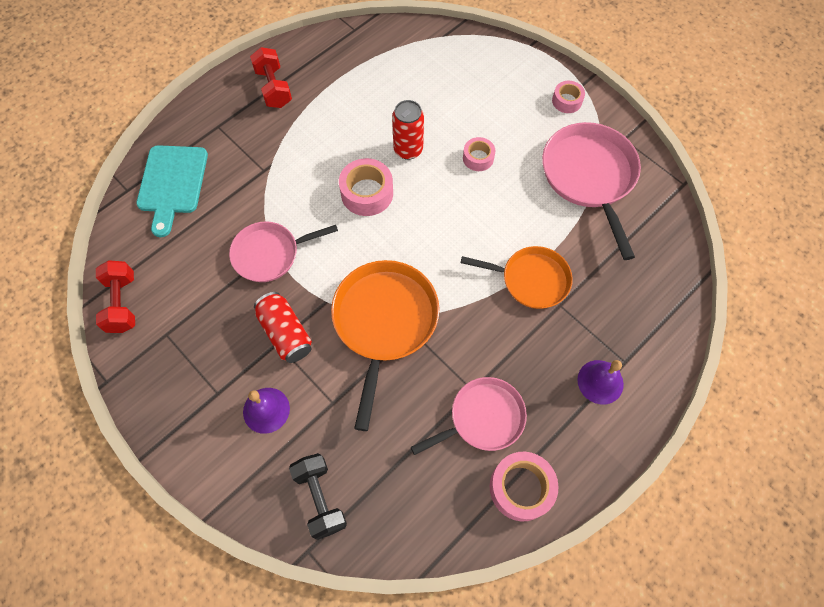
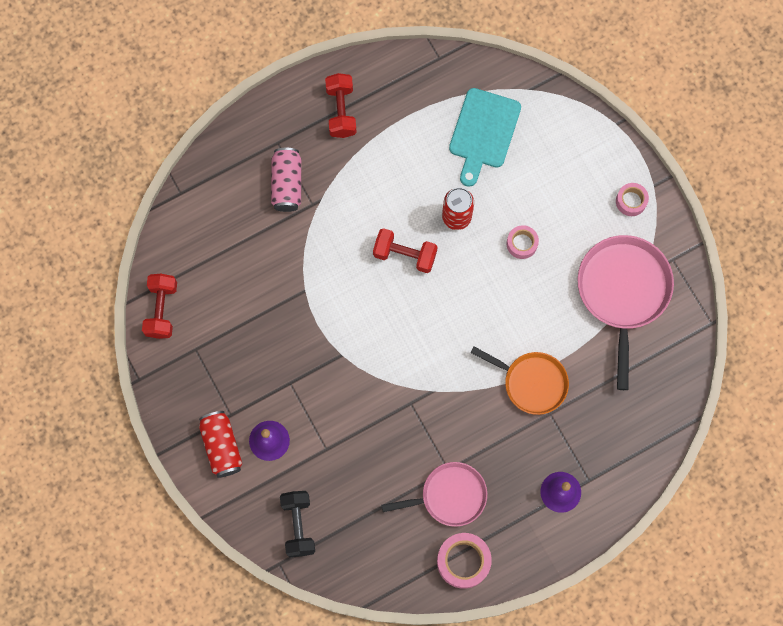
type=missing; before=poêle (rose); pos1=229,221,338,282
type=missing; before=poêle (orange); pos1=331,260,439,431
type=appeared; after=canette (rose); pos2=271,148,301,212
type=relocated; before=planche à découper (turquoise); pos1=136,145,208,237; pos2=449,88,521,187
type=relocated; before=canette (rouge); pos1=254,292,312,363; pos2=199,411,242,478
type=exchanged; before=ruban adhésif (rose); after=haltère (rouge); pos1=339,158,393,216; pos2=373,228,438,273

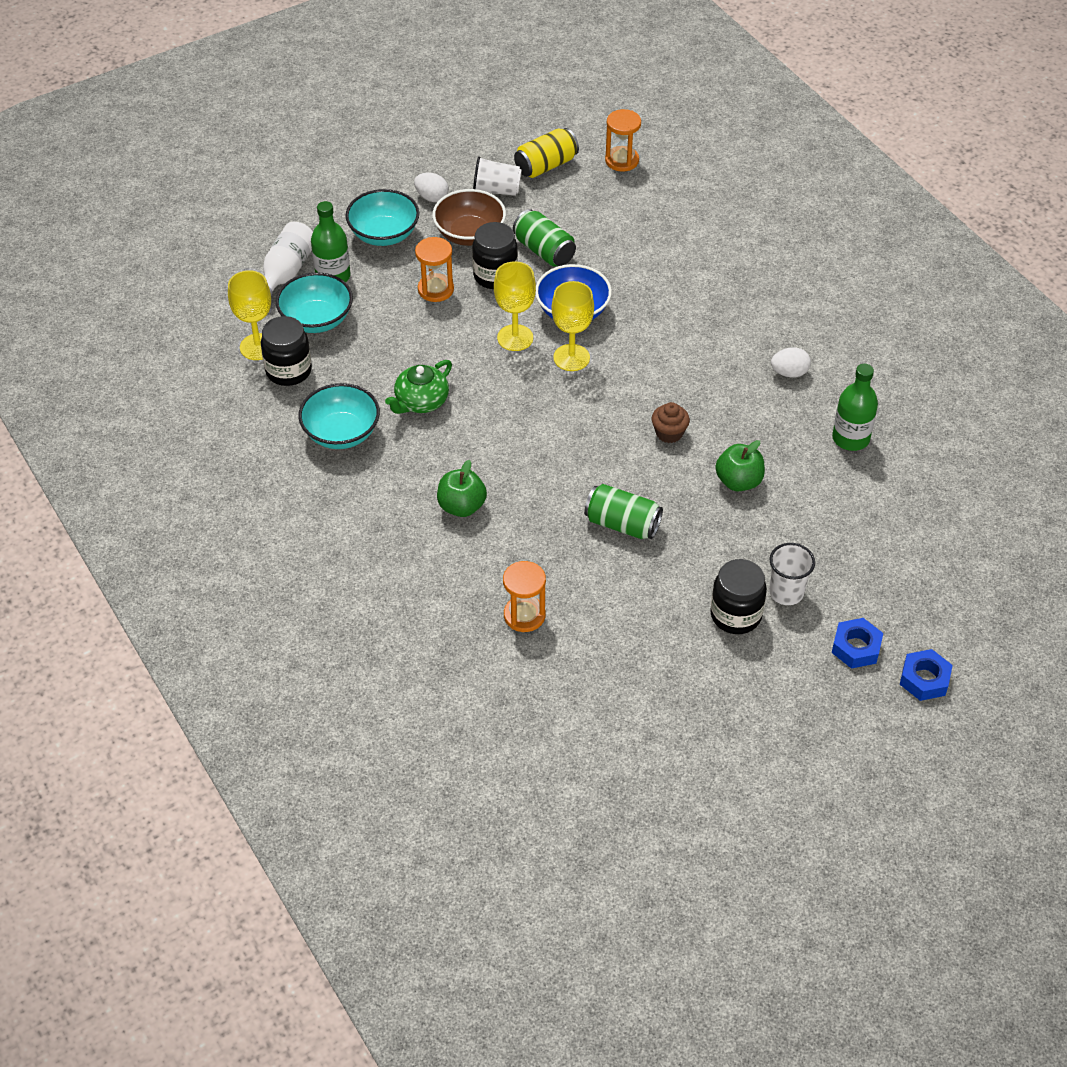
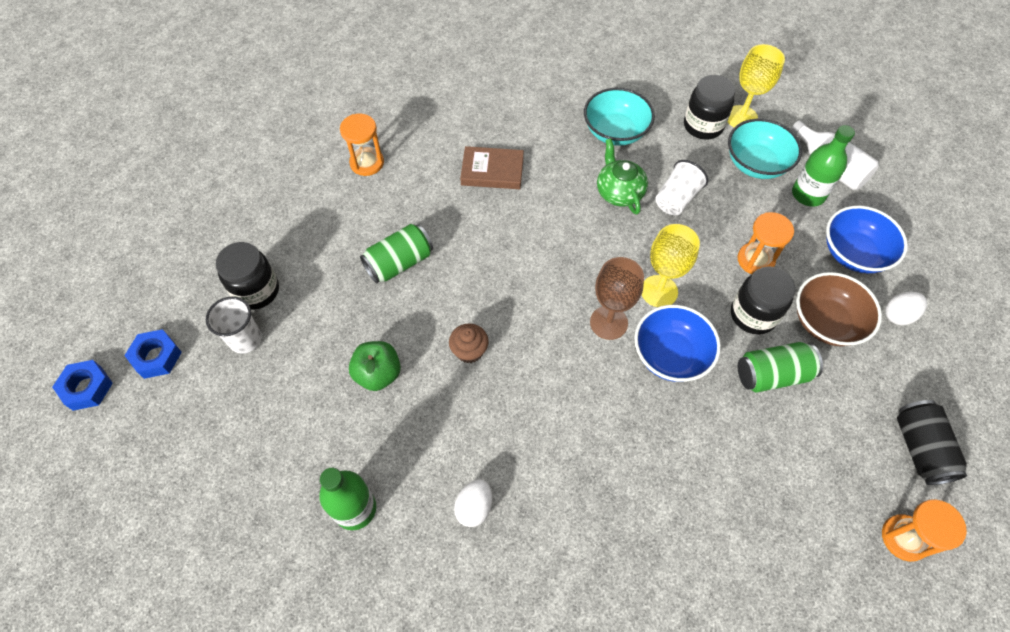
type=relocated; before=gobelet (blanc); pos1=473,156,522,196; pos2=655,160,708,215
type=exchanged; before=pomme (vert); after=livre (marron); pos1=437,460,487,517; pos2=460,146,524,189
type=colour; before=bol (turquoise); after=bol (bleu); pos1=345,189,419,246; pos2=826,206,908,273
type=colour; before=canette (jaune); after=canette (noir); pos1=514,128,579,178; pos2=897,400,967,485
type=colour; before=verre à pied (jaune); after=verre à pied (marron); pos1=552,281,594,371; pos2=590,257,644,340

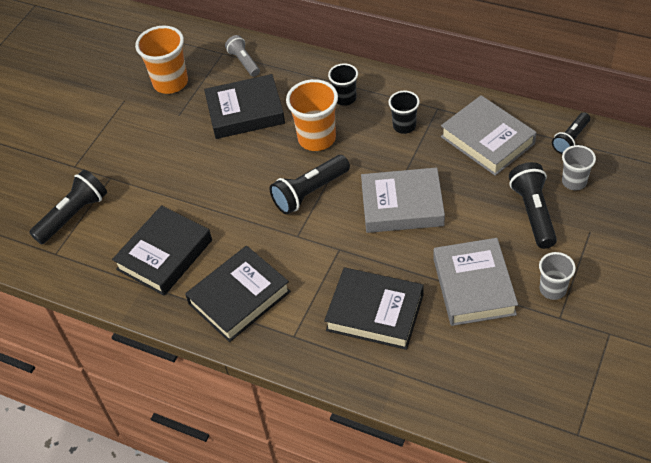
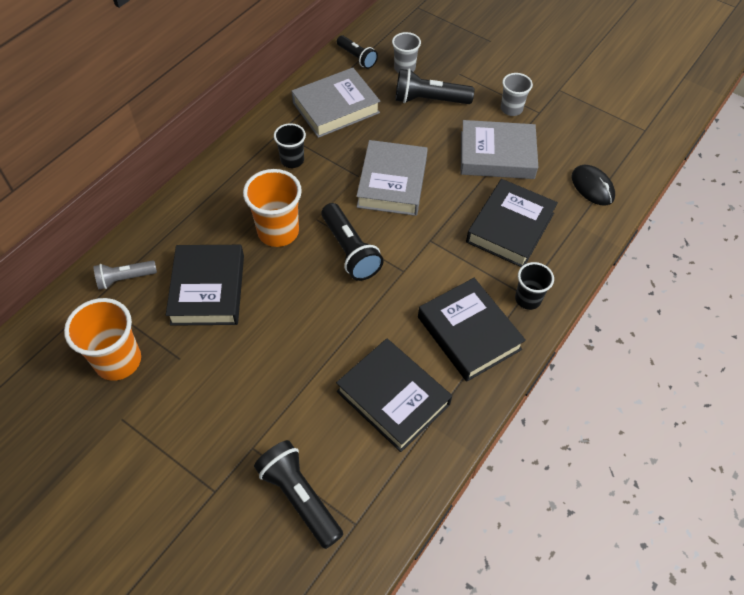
type=appeared; after=souris (noir); pos2=572,165,615,205
type=relocated; before=gobelet (noir); pos1=328,63,358,106; pos2=515,262,554,310

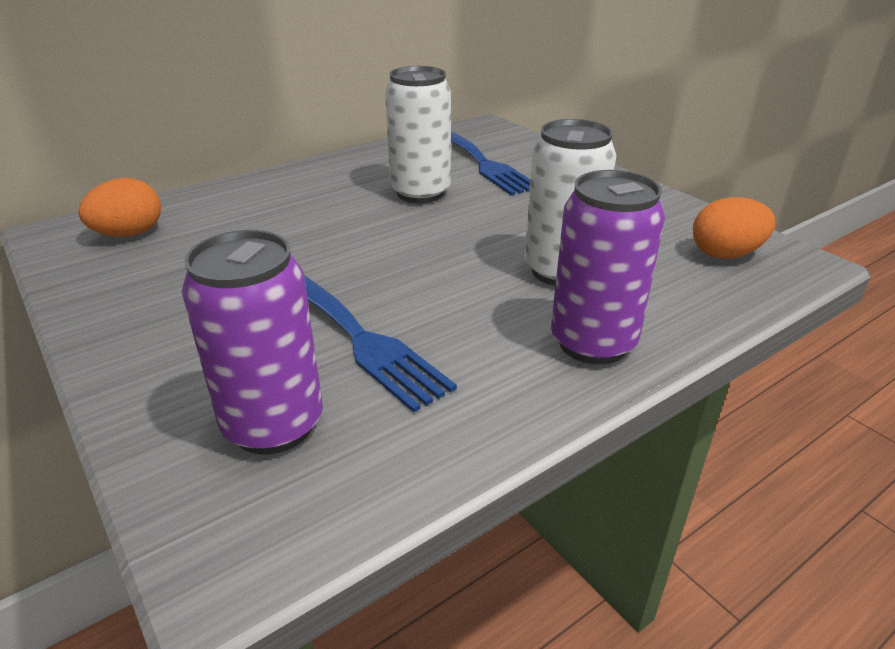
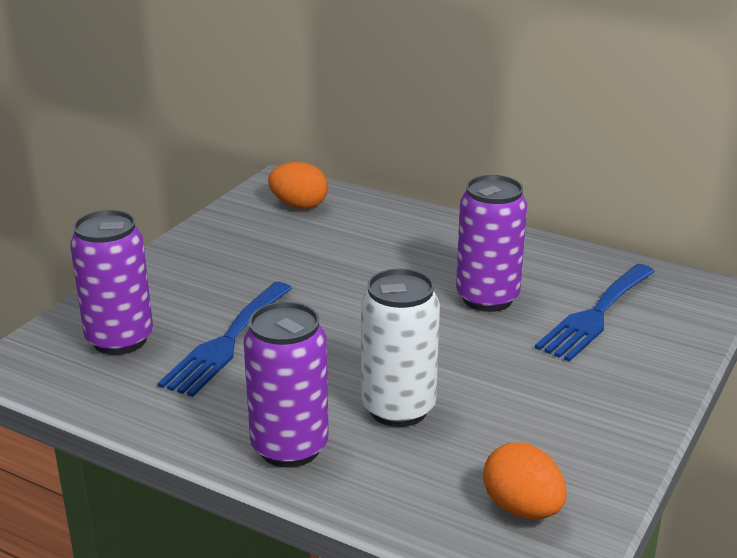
type=colour; before=canette (blanc); after=canette (violet); pos1=385,66,451,203; pos2=456,175,527,312

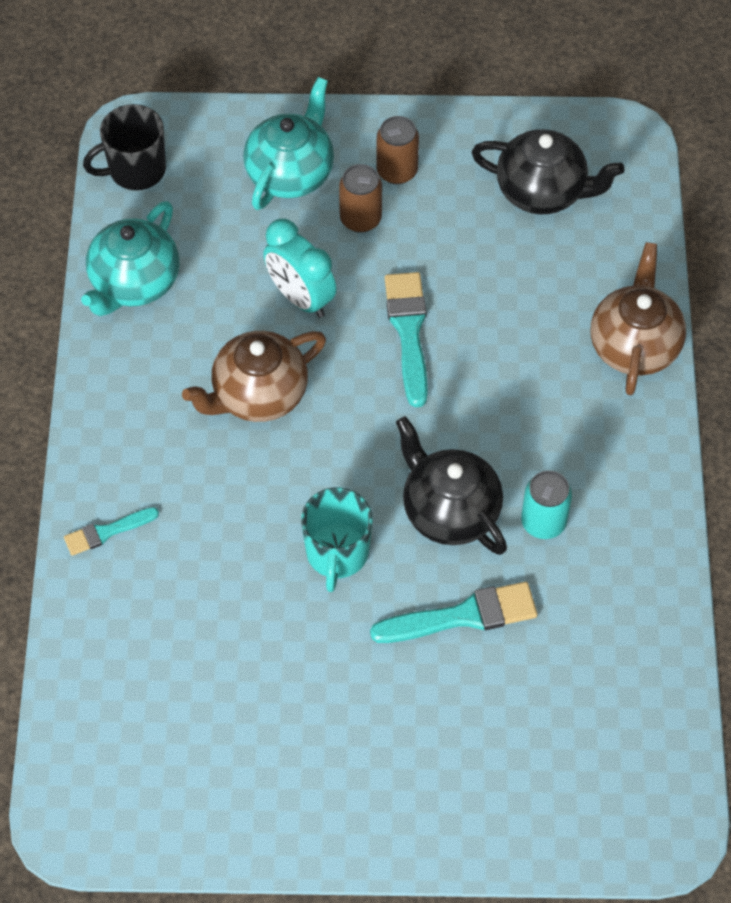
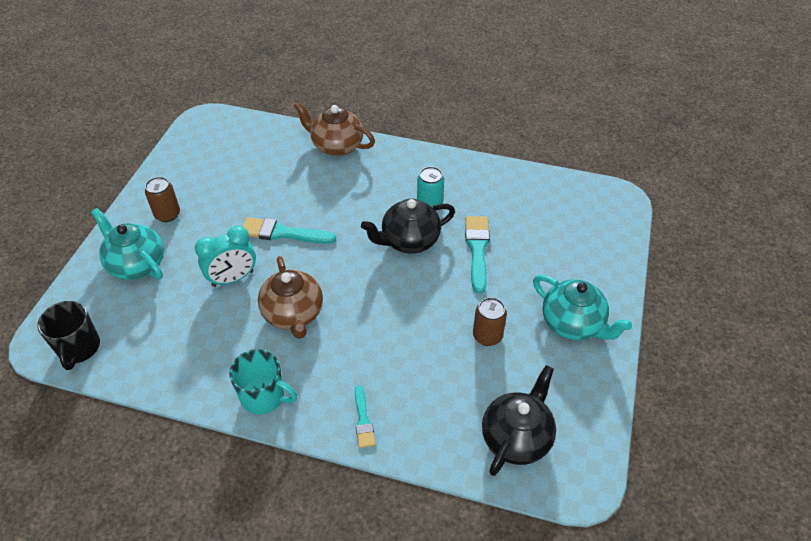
type=relocated; before=théière (turquoise); pos1=81,201,179,316; pos2=533,275,632,340
type=relocated; before=tasse (turquoise); pos1=301,488,372,592; pos2=229,349,297,415
type=relocated; before=canette (marron); pos1=339,164,382,233; pos2=473,297,507,346
type=relocated; before=théière (noir); pos1=471,129,624,214; pos2=482,365,556,476

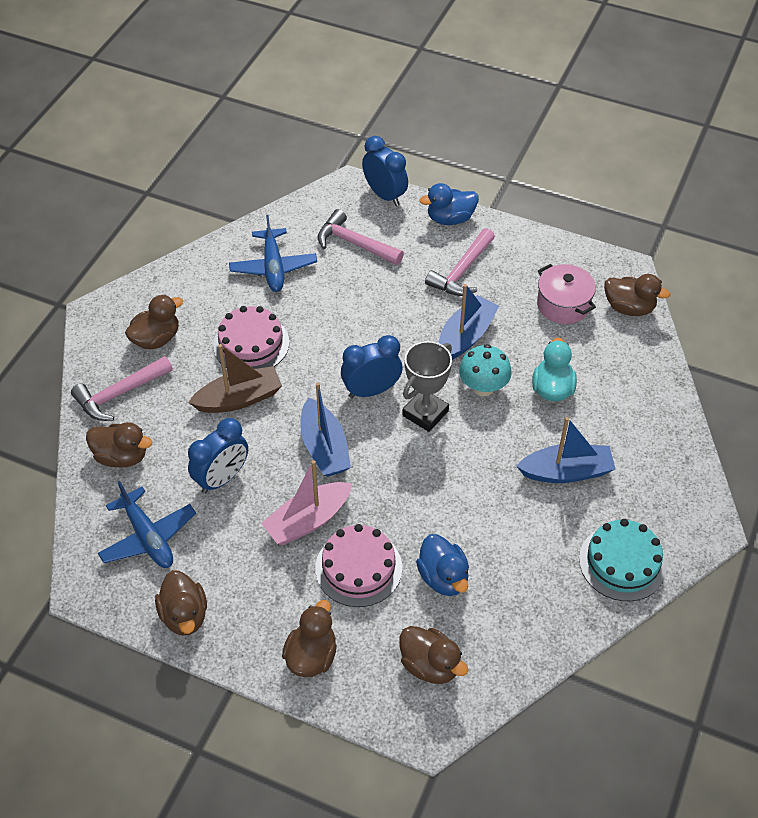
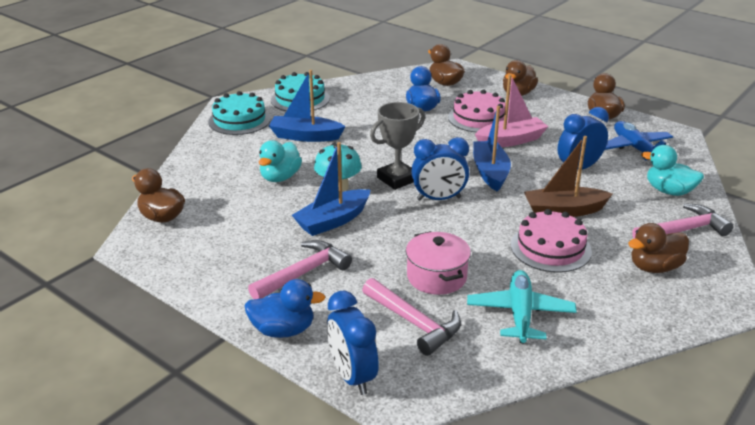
type=appeared; after=gâteau (turquoise); pos2=208,91,271,135
type=relocated; before=marmite (rose); pos1=537,264,596,324; pos2=406,231,471,295
type=colour; before=canard (marron); after=canard (turquoise); pos1=86,422,152,467; pos2=641,145,704,196
type=colour; before=avion (bleu); after=avion (turquoise); pos1=229,215,317,292; pos2=467,270,577,344

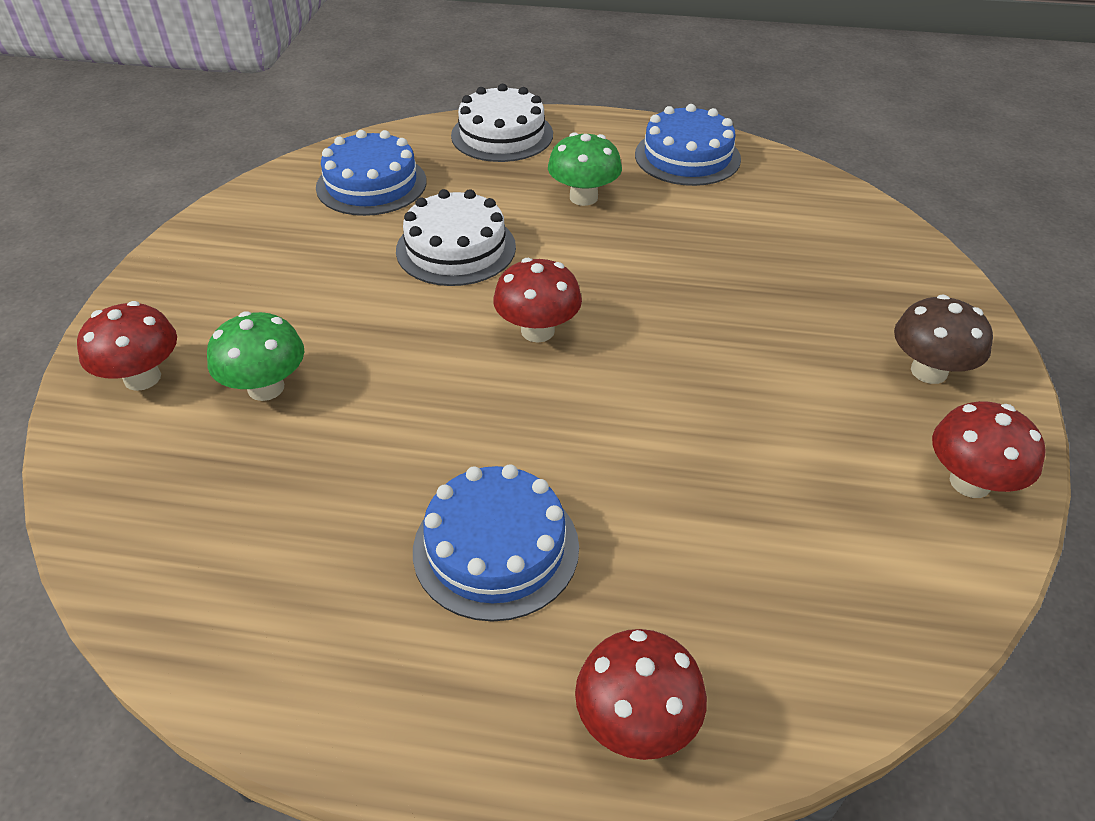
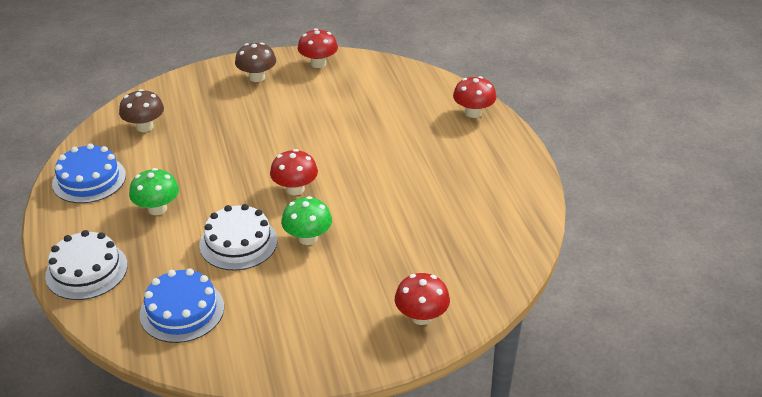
type=missing; before=gâteau (bleu); pos1=413,464,579,622
type=appeared; after=champignon (marron); pos2=119,89,164,132
type=relocated; before=champignon (vert); pos1=207,311,304,401; pos2=281,196,332,245

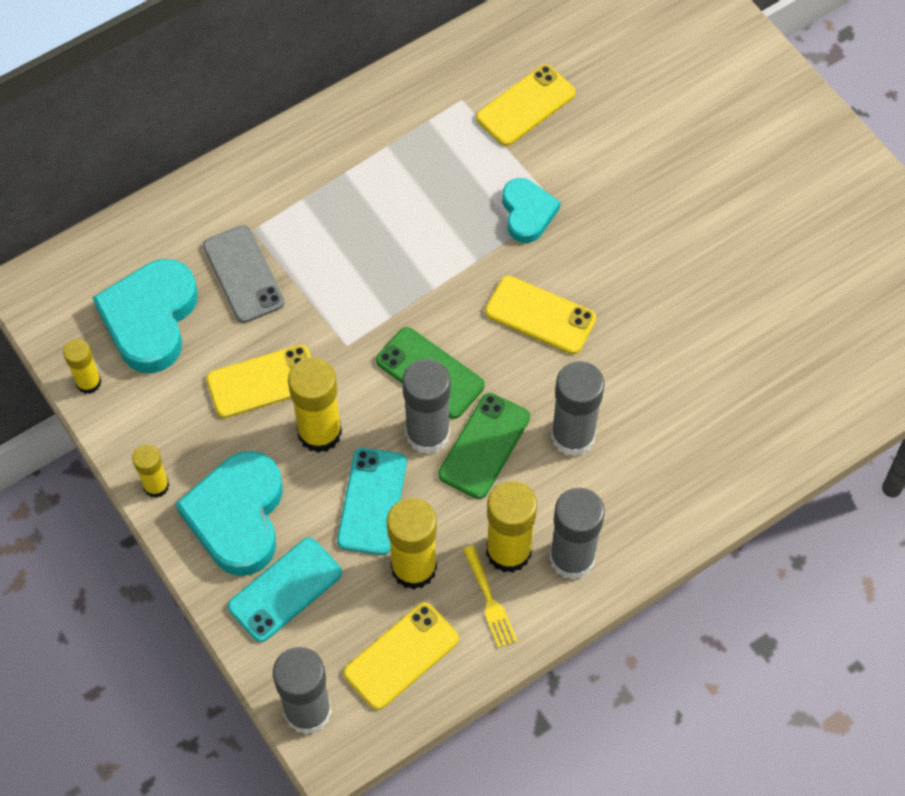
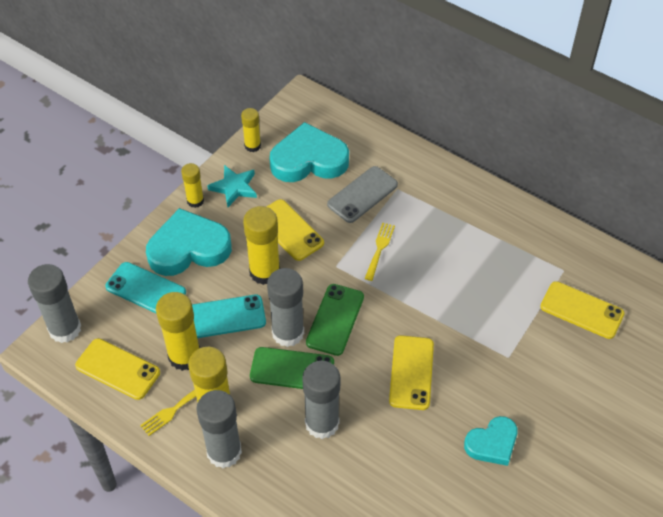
type=appeared; after=étoile (turquoise); pos2=207,165,257,207
type=appeared; after=fourchette (jaune); pos2=365,223,395,281
type=relocated; before=cœur (turquoise); pos1=502,178,560,243; pos2=464,416,518,466

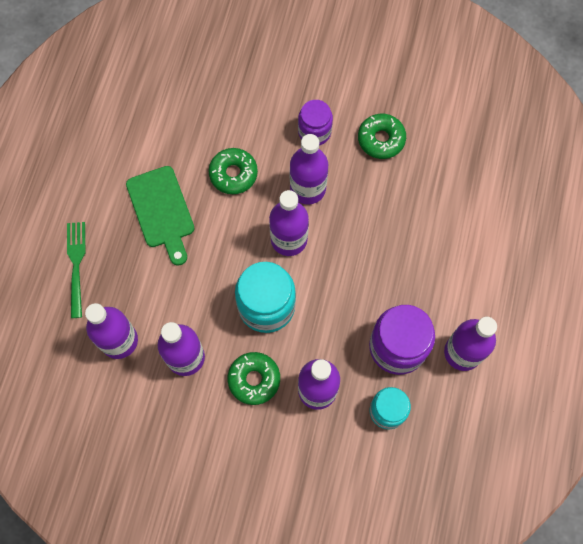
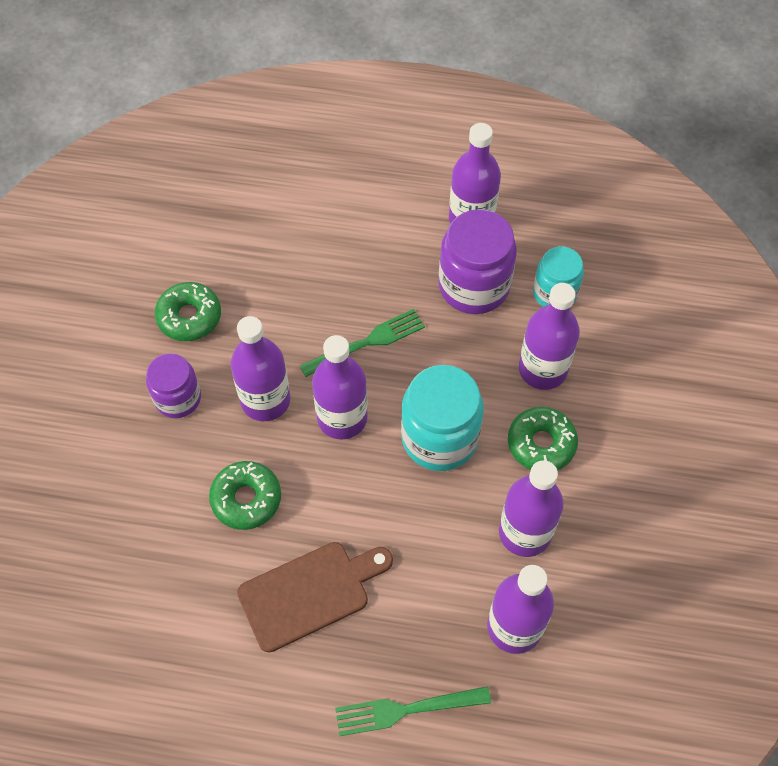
type=appeared; after=fourchette (vert); pos2=300,309,425,377
type=colour; before=planche à découper (vert); after=planche à découper (marron); pos1=126,166,195,266; pos2=237,542,393,653

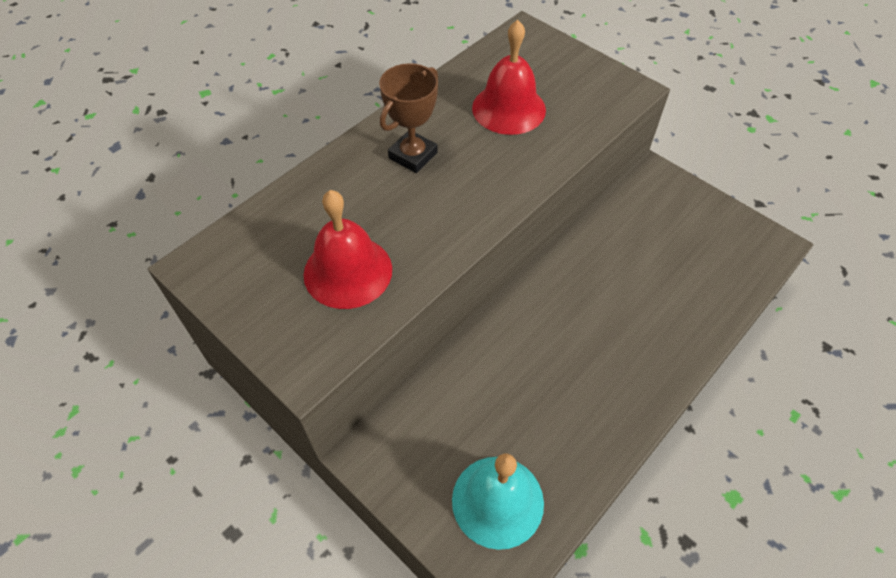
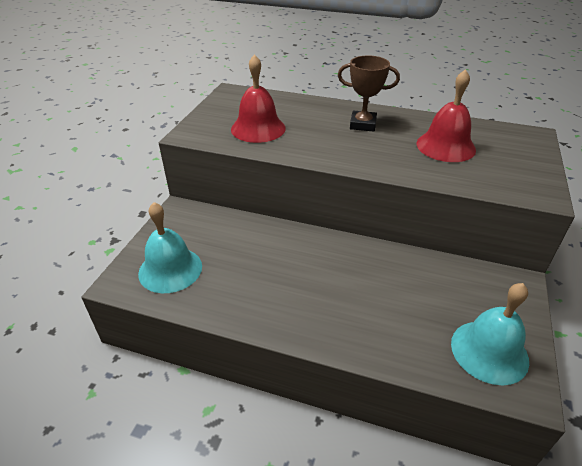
type=appeared; after=cloche (turquoise); pos2=451,283,529,385

